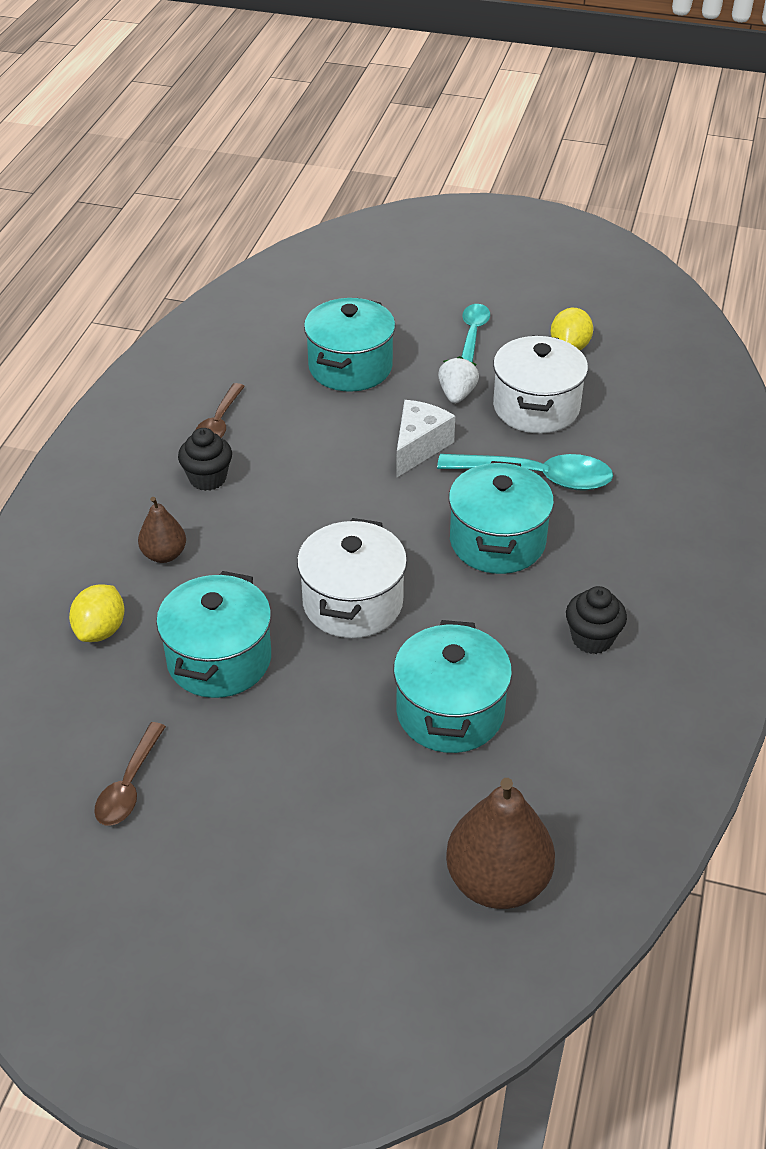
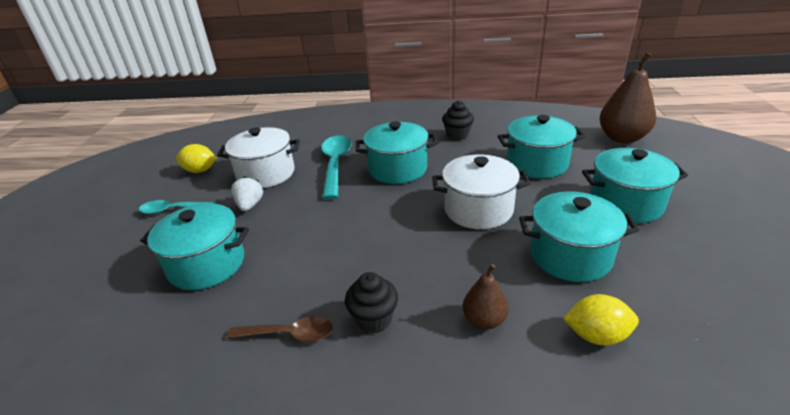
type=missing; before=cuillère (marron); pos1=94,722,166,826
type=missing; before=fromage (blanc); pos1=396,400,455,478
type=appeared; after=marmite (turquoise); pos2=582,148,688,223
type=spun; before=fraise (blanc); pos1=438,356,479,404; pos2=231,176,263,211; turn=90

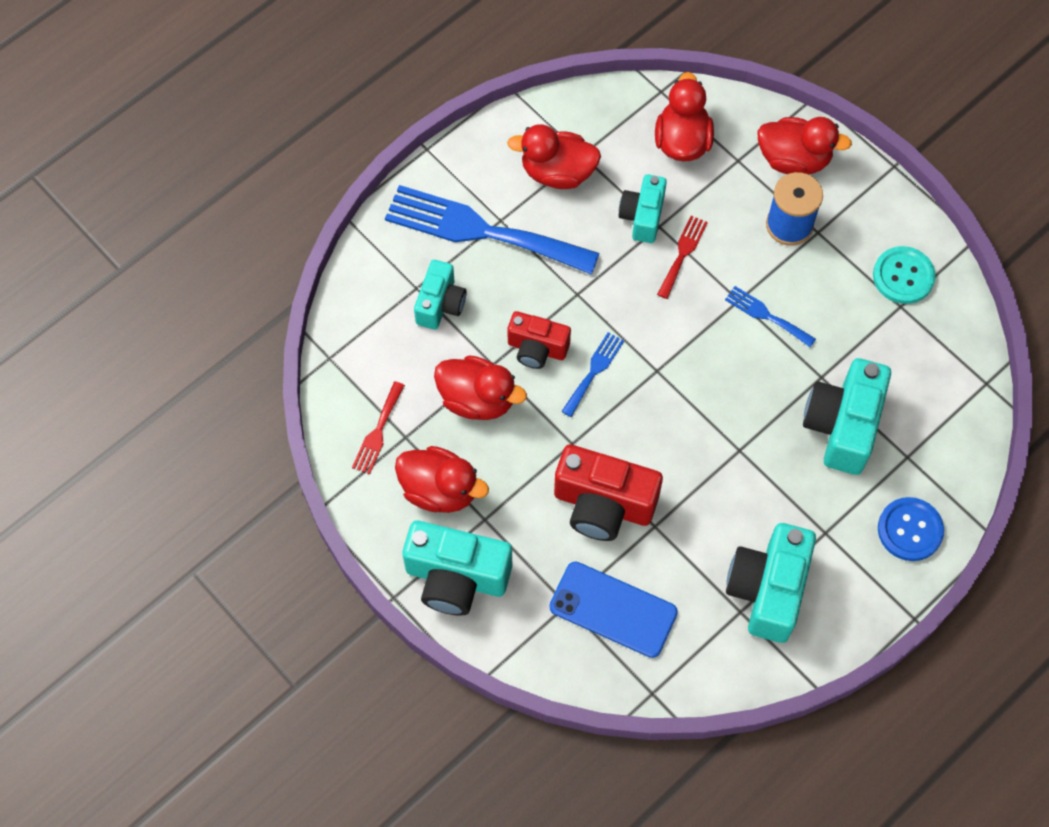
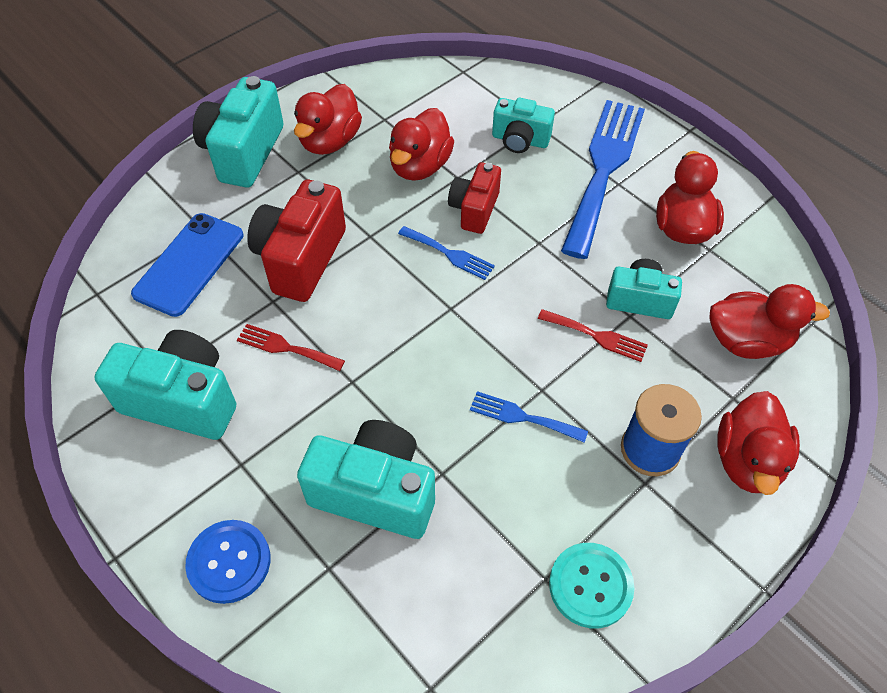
type=relocated; before=fourchette (rouge); pos1=352,381,405,474; pos2=237,324,345,371
type=spun; before=fourchette (bleu); pos1=725,286,816,347; pos2=470,391,588,443; turn=-105

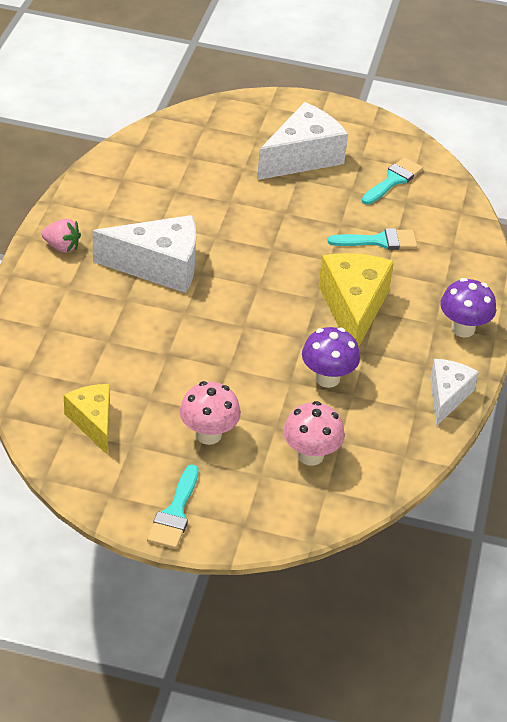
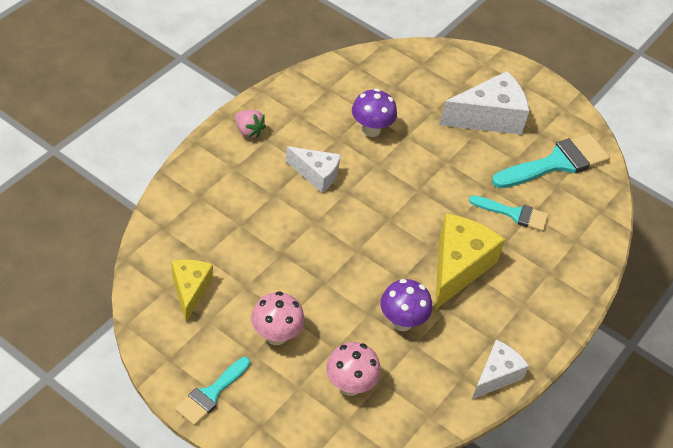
type=relocated; before=champignon (violet); pos1=440,278,496,338; pos2=352,89,397,137
type=size; before=fromage (blanc); pos1=92,215,196,293; pos2=286,146,341,193; scale=0.61
type=size; before=pinceau (turquoise); pos1=362,157,423,205; pos2=492,134,610,188; scale=1.68

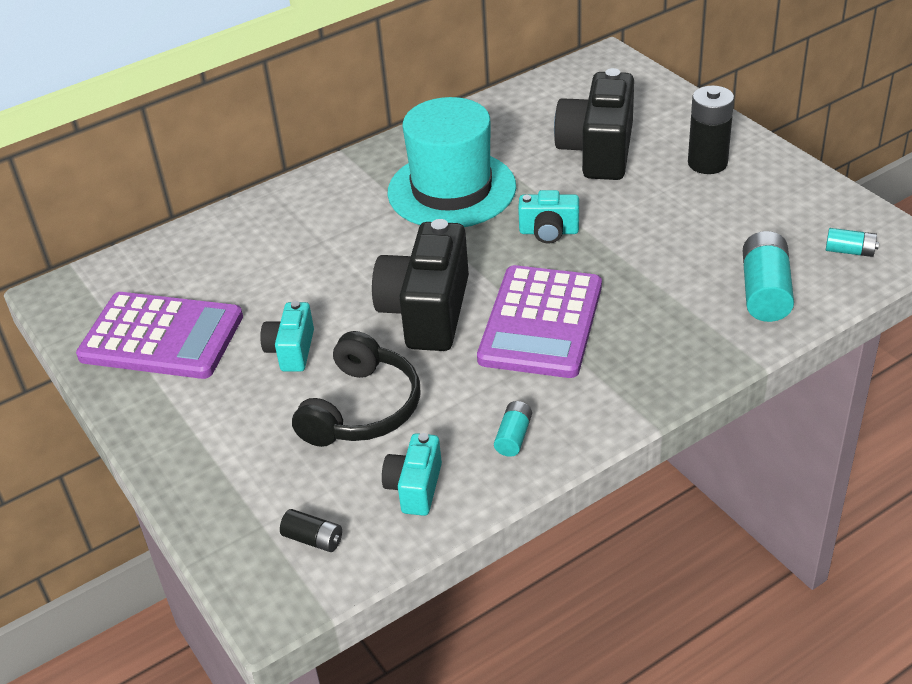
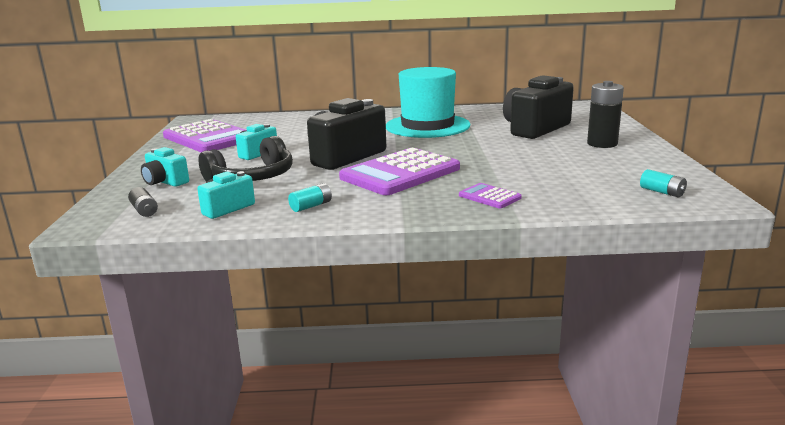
type=missing; before=pile (turquoise); pos1=743,231,794,322
type=appeared; after=calculatrice (violet); pos2=459,183,522,208
type=relocated; before=appareil photo (turquoise); pos1=518,190,579,244; pos2=141,147,189,187

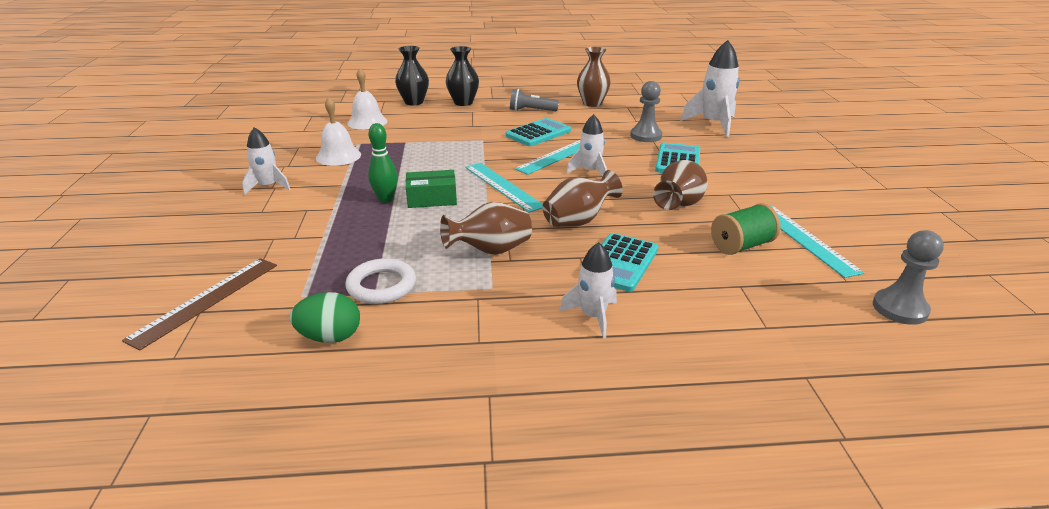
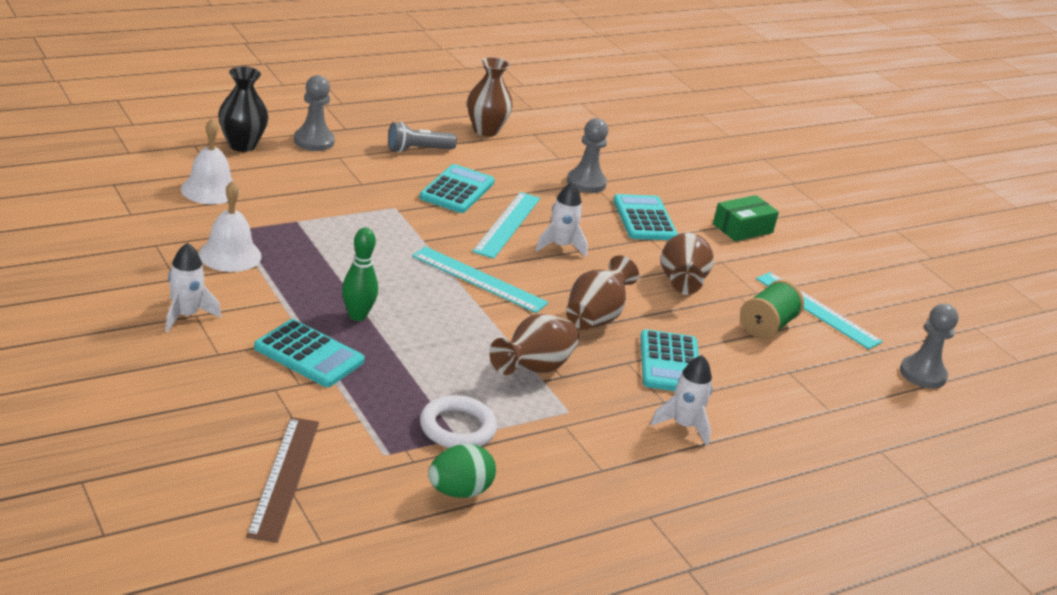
type=missing; before=fusée (blanc); pos1=681,40,740,137
type=appeared; after=calculatrice (turquoise); pos2=254,319,365,387
type=relocated; before=boîte (vert); pos1=406,170,457,208; pos2=713,195,779,241
type=exchanged; before=vase (noir); after=pion (gris); pos1=446,46,479,106; pos2=294,75,335,151

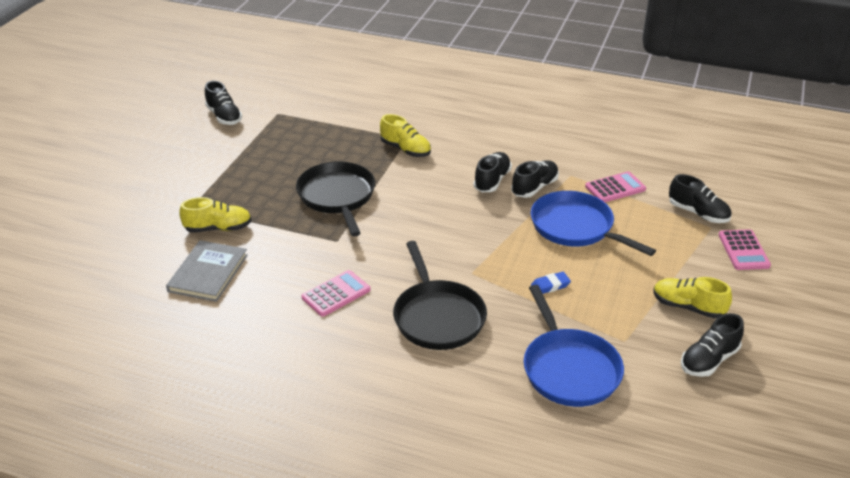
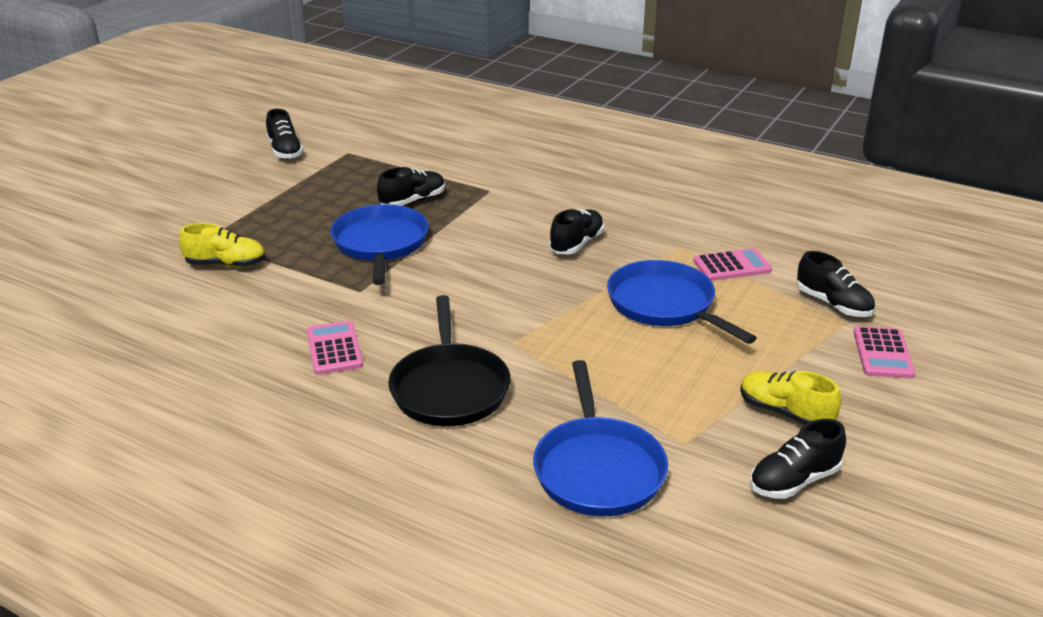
type=missing; before=livre (gris); pos1=166,240,248,302
type=missing; before=chaussure (jaune); pos1=380,114,431,157
type=missing; before=gomme (bleu); pos1=531,272,571,294
type=relocated; before=chaussure (noir); pos1=511,160,559,198; pos2=377,167,445,206
type=colour; before=poêle (noir); after=poêle (bleu); pos1=296,161,375,237; pos2=330,204,429,285
type=spun; before=calculatrice (rose); pos1=301,270,370,317; pos2=307,321,363,375; turn=-75

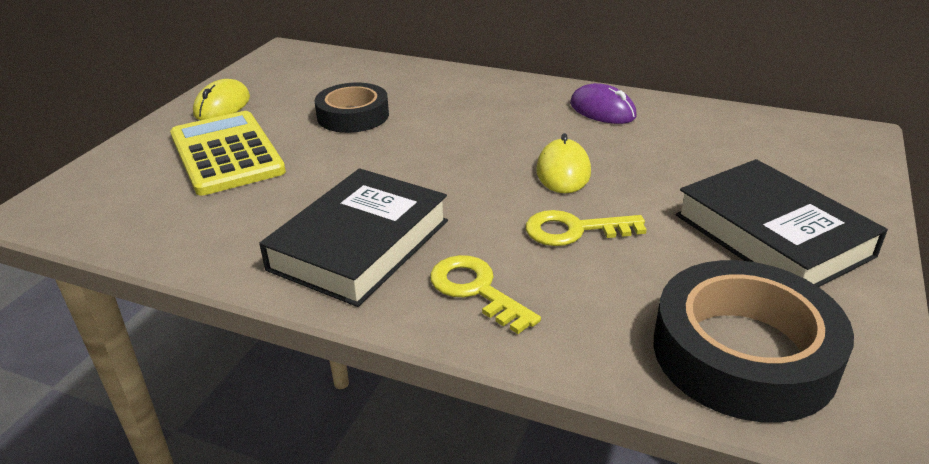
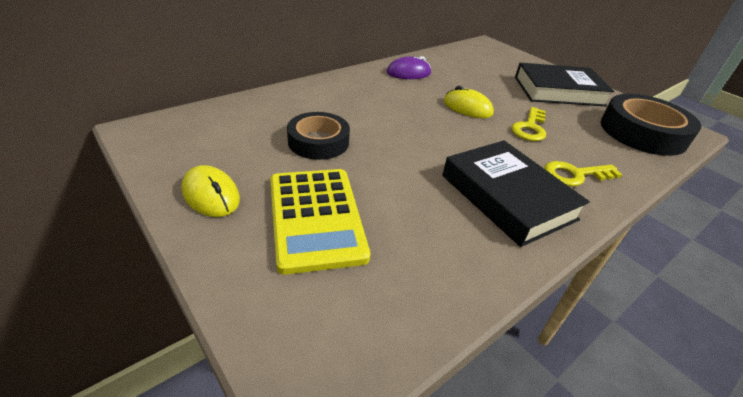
type=spun; before=calculatrice (jaune); pos1=170,111,286,196; pos2=270,169,370,275; turn=-105

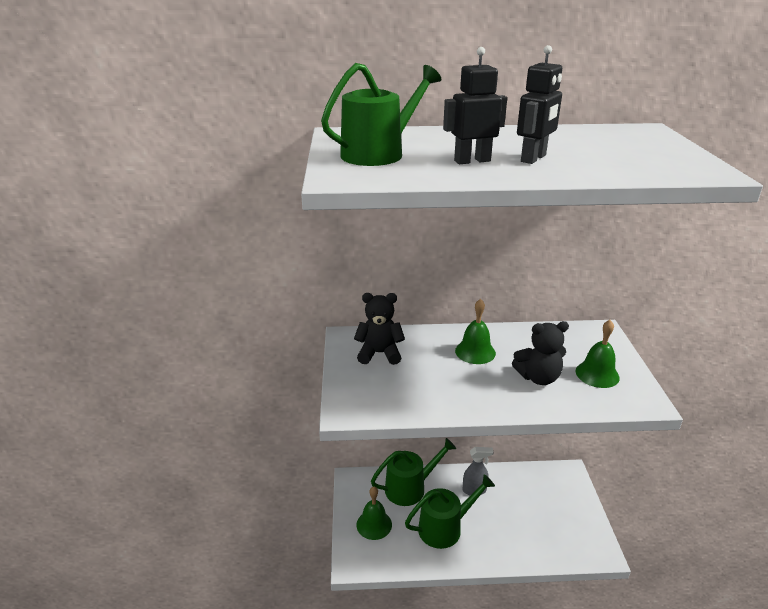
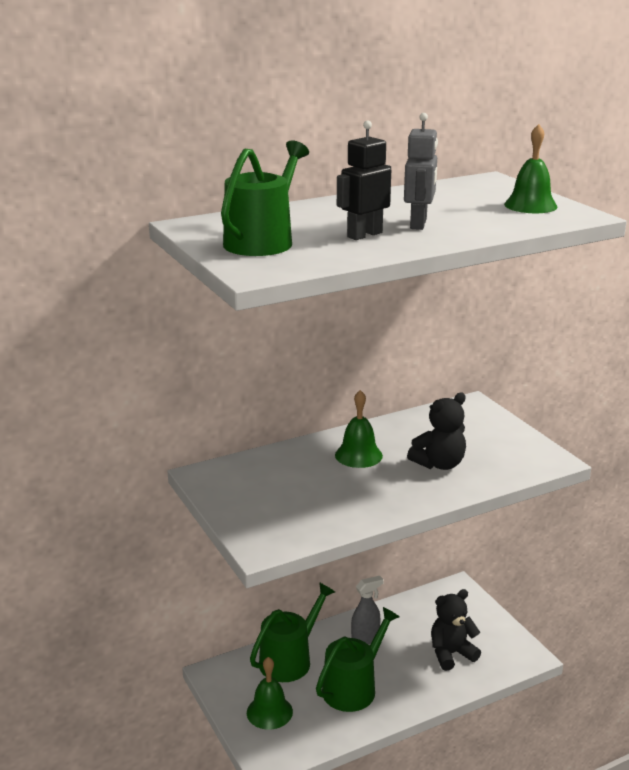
type=relocated; before=ours en peluche (noir); pos1=354,293,405,365; pos2=431,589,481,671
type=relocated; before=cloche (vert); pos1=575,320,620,388; pos2=504,124,558,213
type=colour; before=robot (noir); after=robot (gris); pos1=517,45,562,164; pos2=404,113,438,230

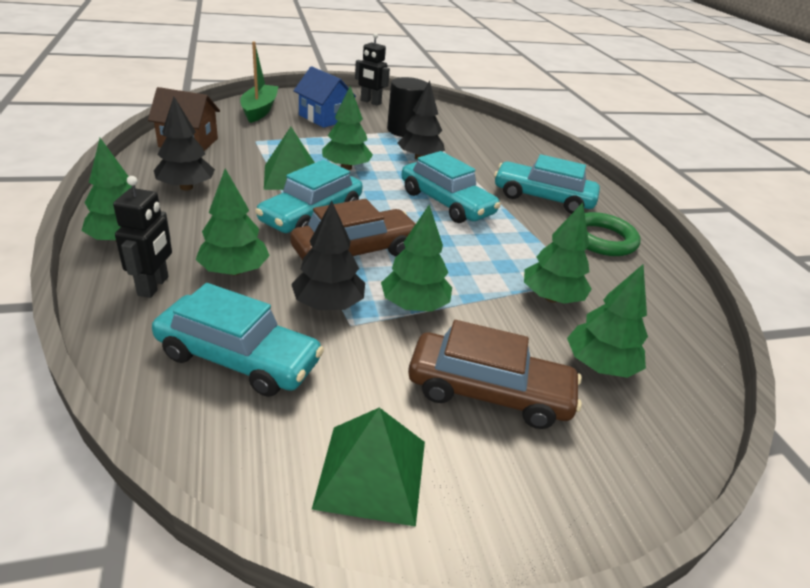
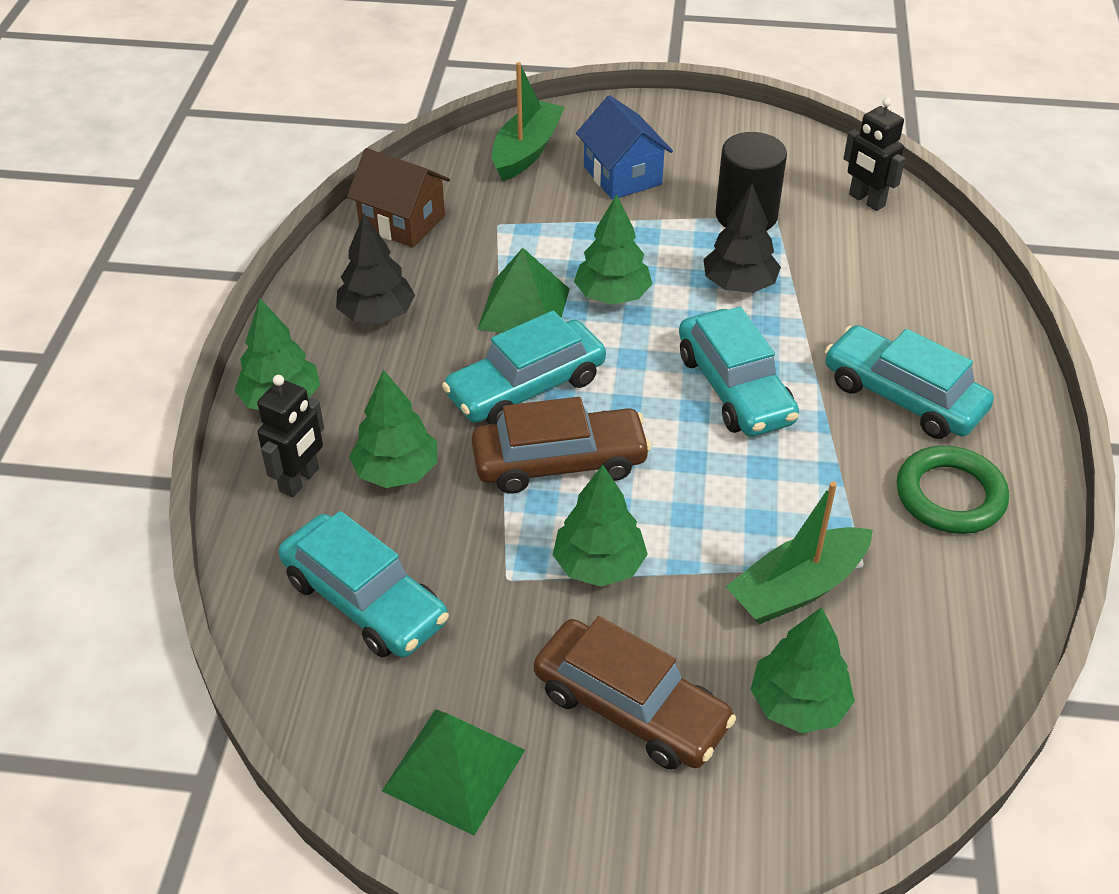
type=missing; before=arbre (noir); pos1=291,201,365,310
type=relocated; before=robot (noir); pos1=355,33,390,106; pos2=843,98,905,211
type=exchanged; before=arbre (vert); after=bateau (vert); pos1=524,203,592,304; pos2=726,481,873,624

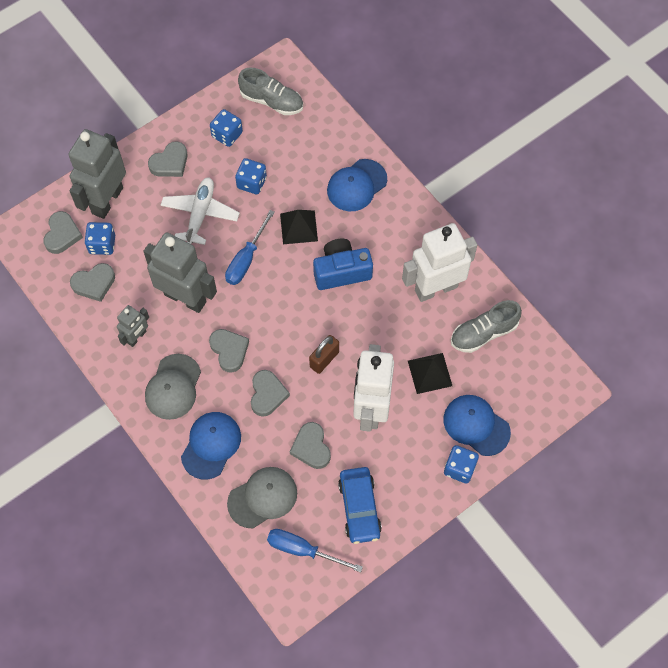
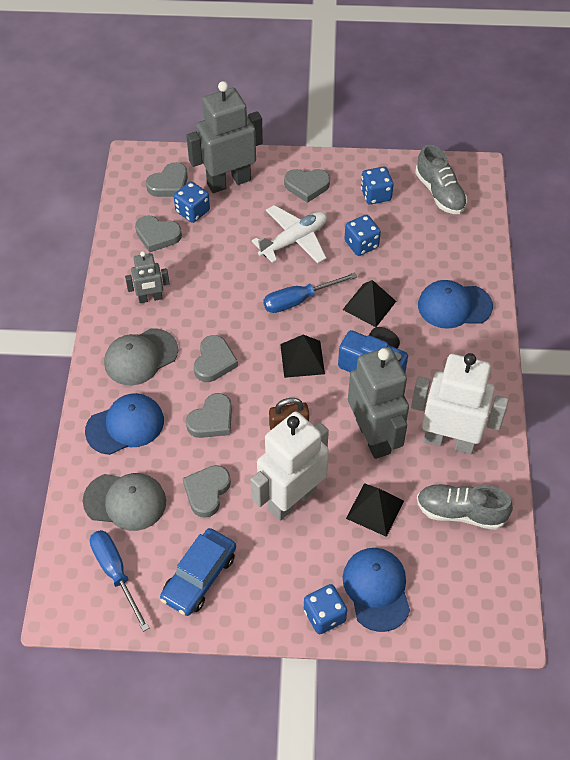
type=appeared; after=pyramide (noir); pos2=280,335,325,378
type=relocated; before=robot (gris); pos1=144,232,217,313; pos2=348,347,409,459

